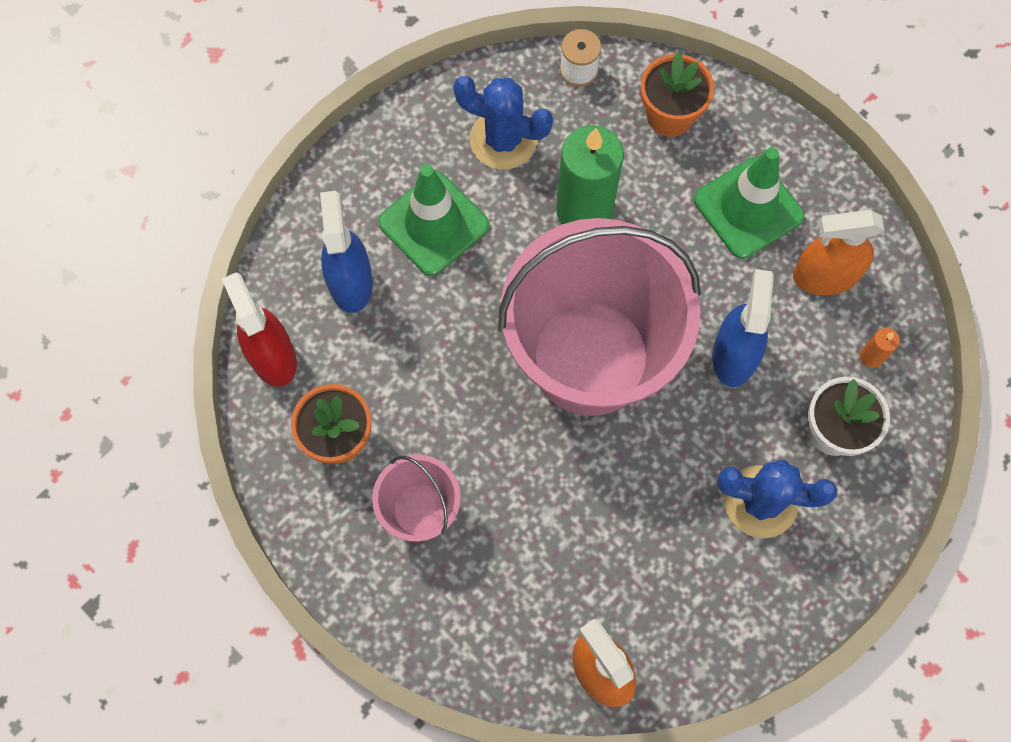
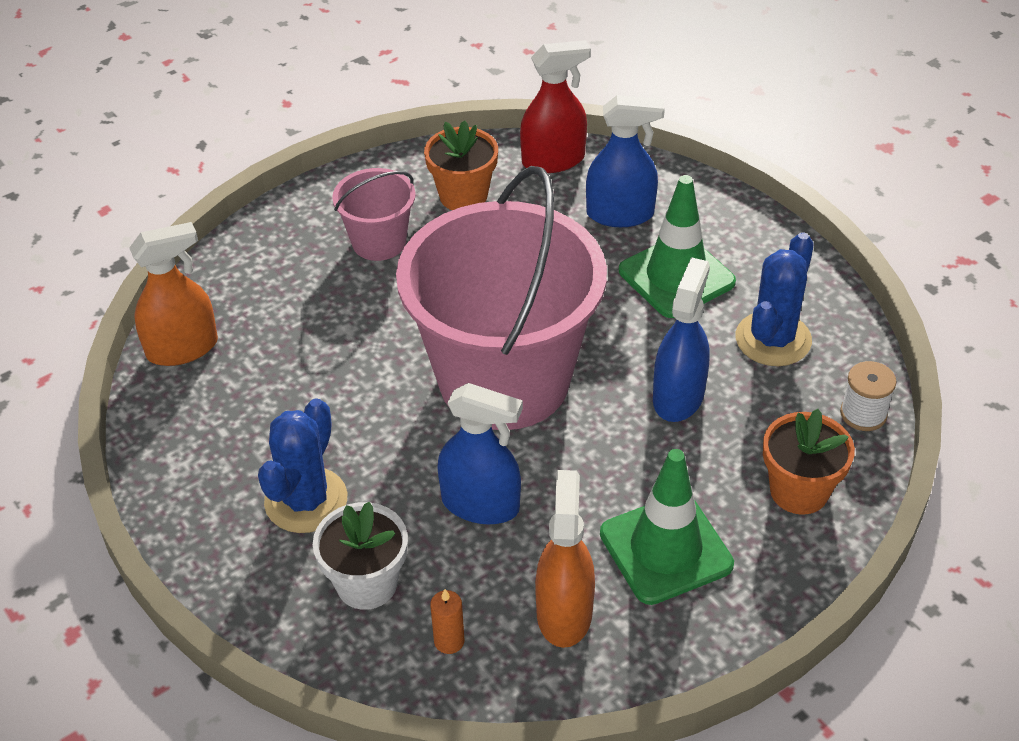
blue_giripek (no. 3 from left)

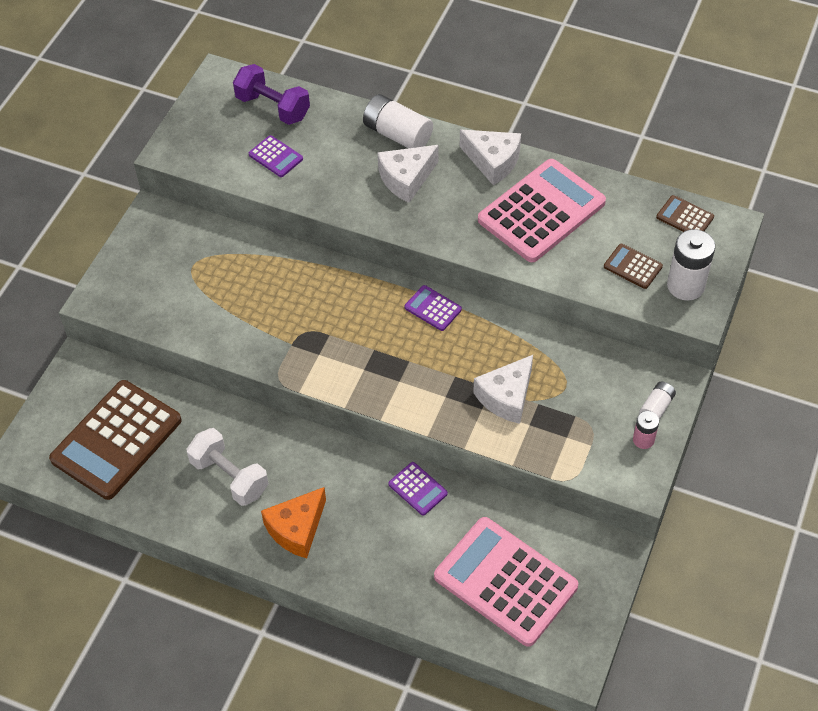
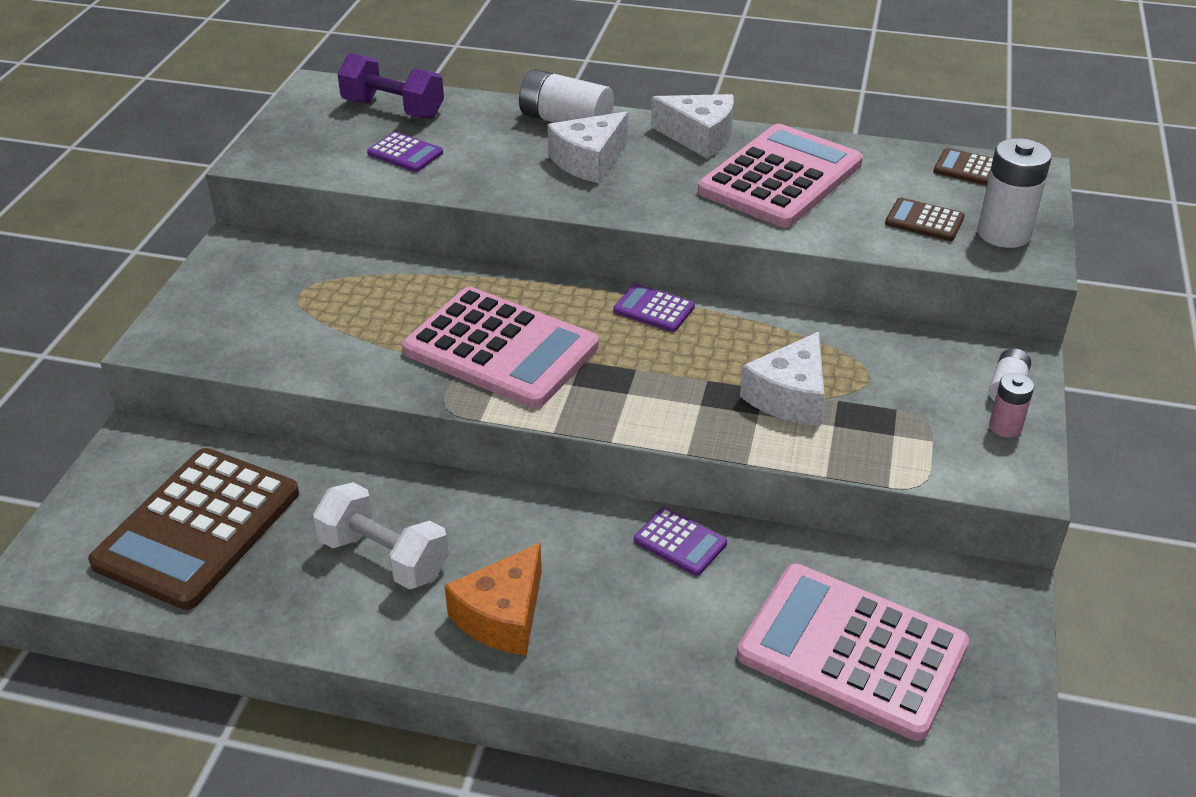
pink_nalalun (no. 1 from left)

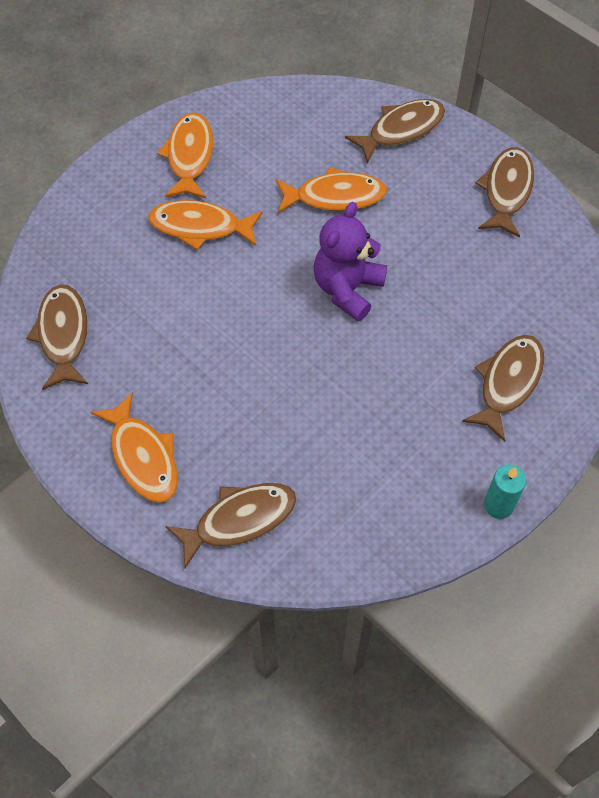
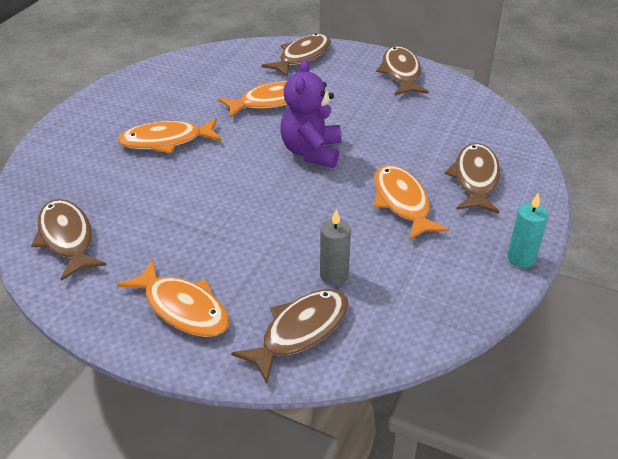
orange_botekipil (no. 4 from left)
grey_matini

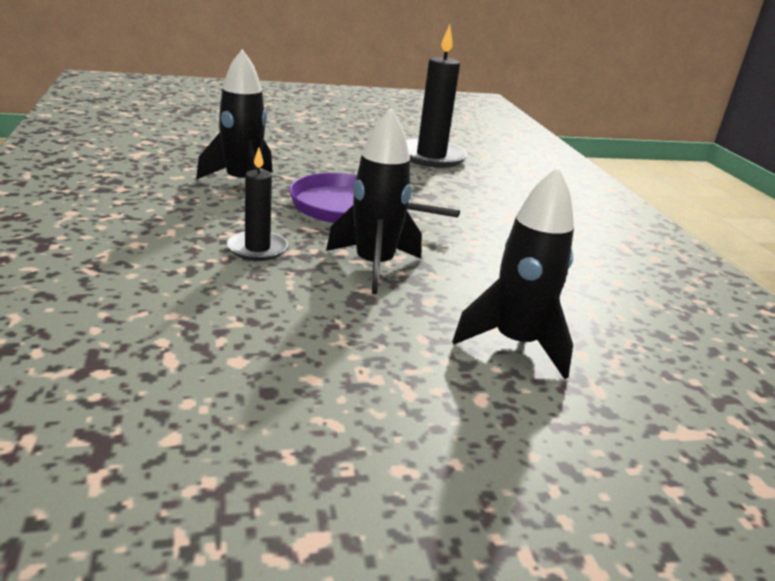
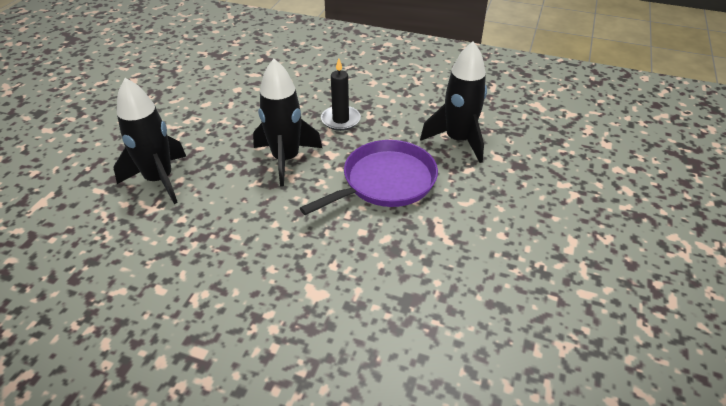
black_matini (no. 2 from left in the first image)

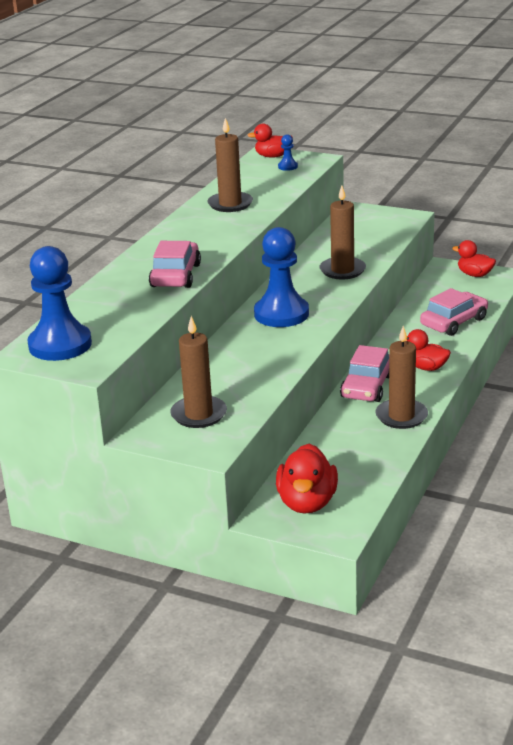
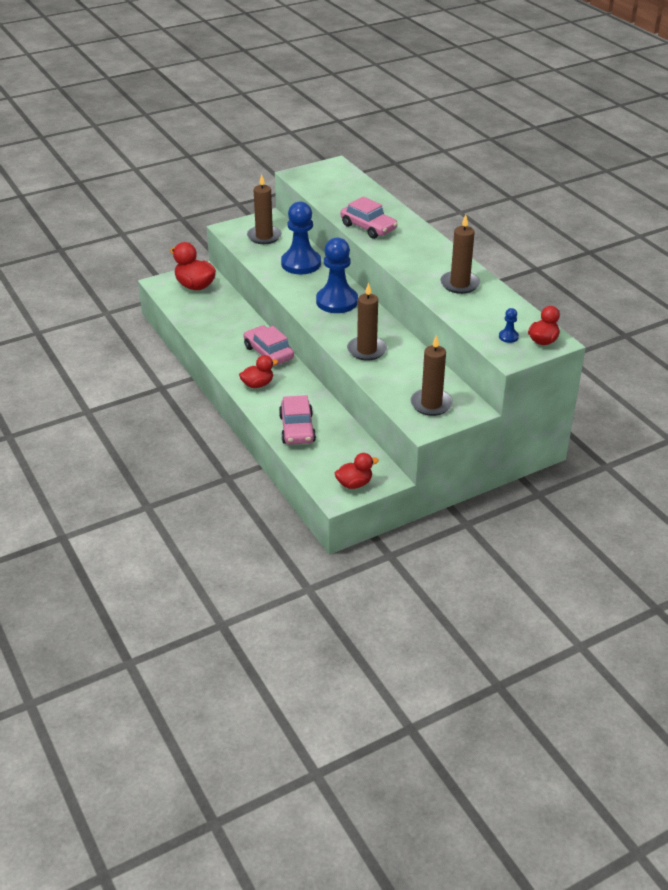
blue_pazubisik (no. 1 from left)
brown_matini (no. 3 from left)

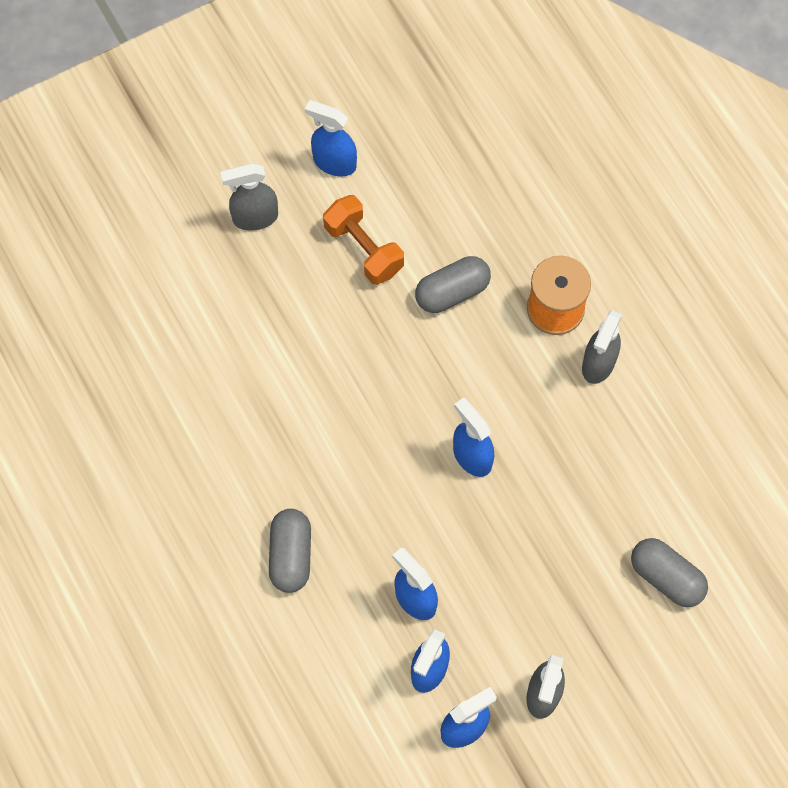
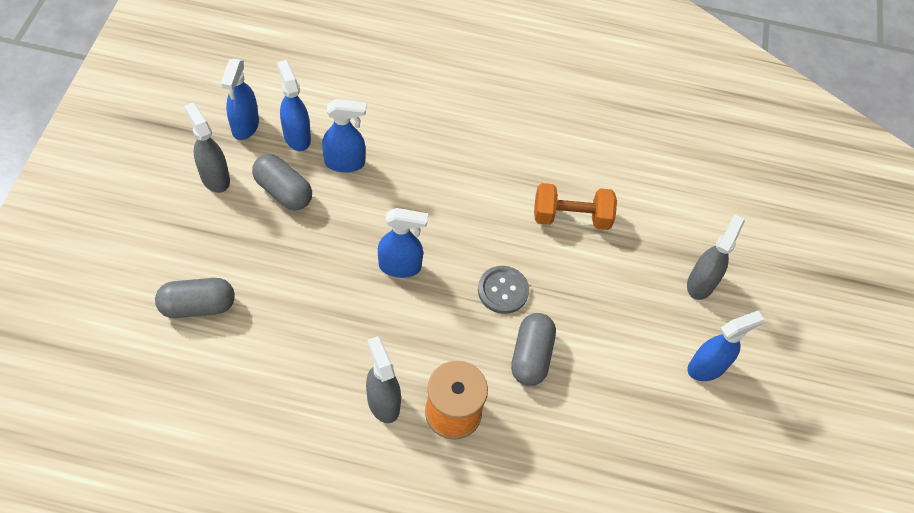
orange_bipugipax
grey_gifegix (no. 2 from left)
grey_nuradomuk

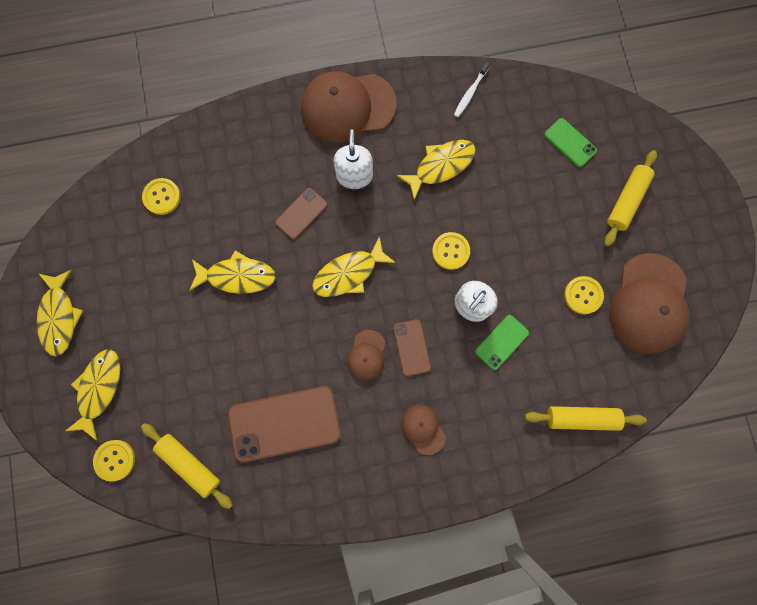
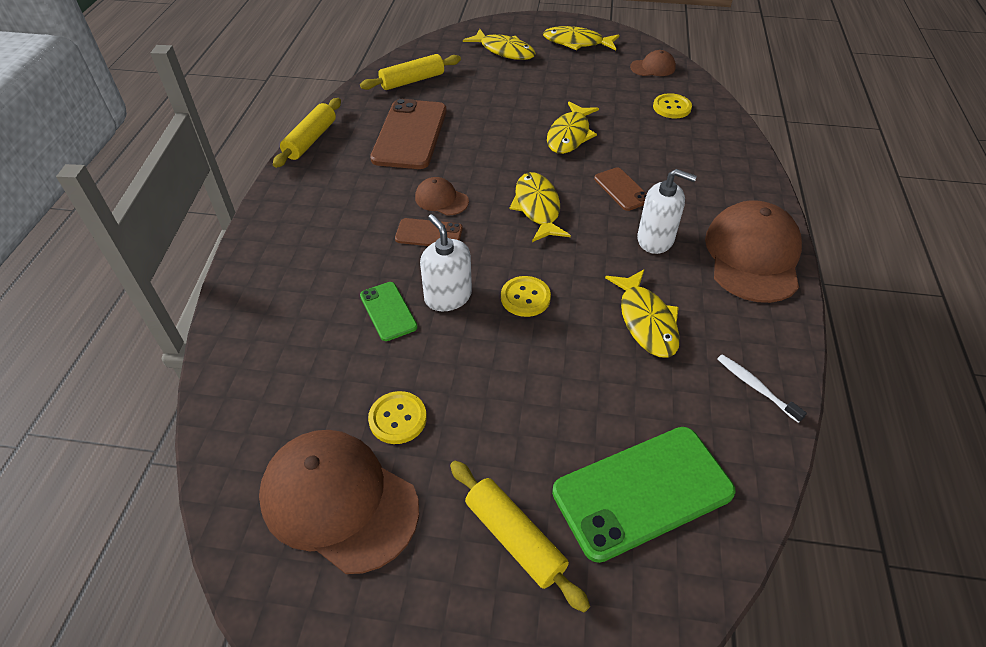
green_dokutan (no. 2 from left)
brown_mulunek (no. 3 from left)
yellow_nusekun (no. 1 from left)
yellow_nuradomuk (no. 1 from left in the first image)

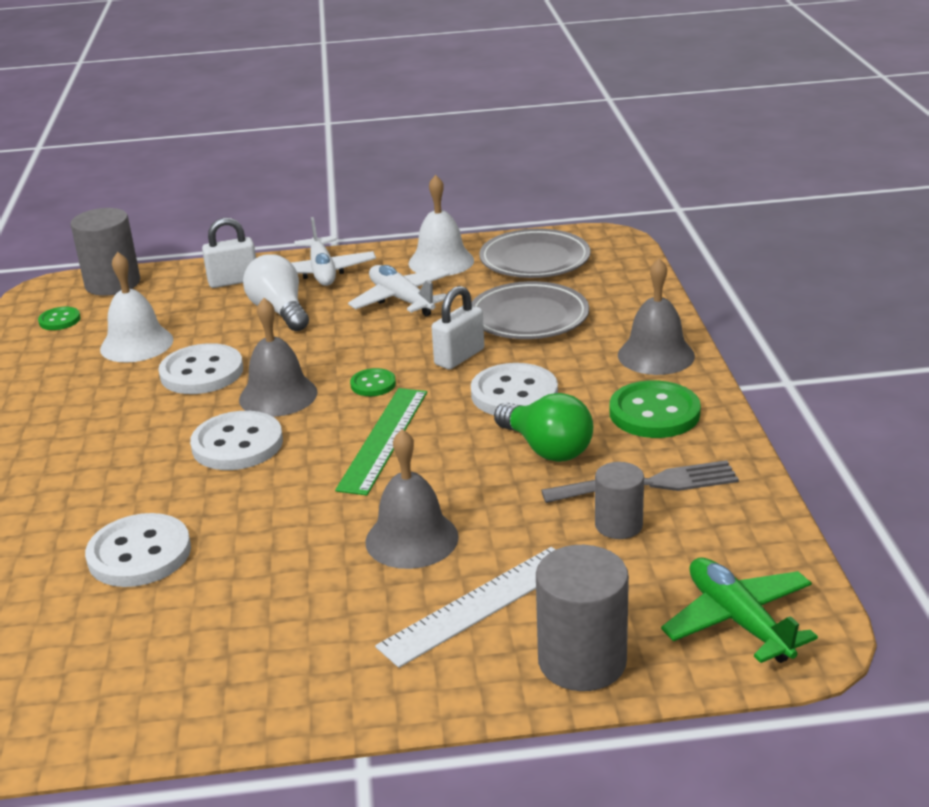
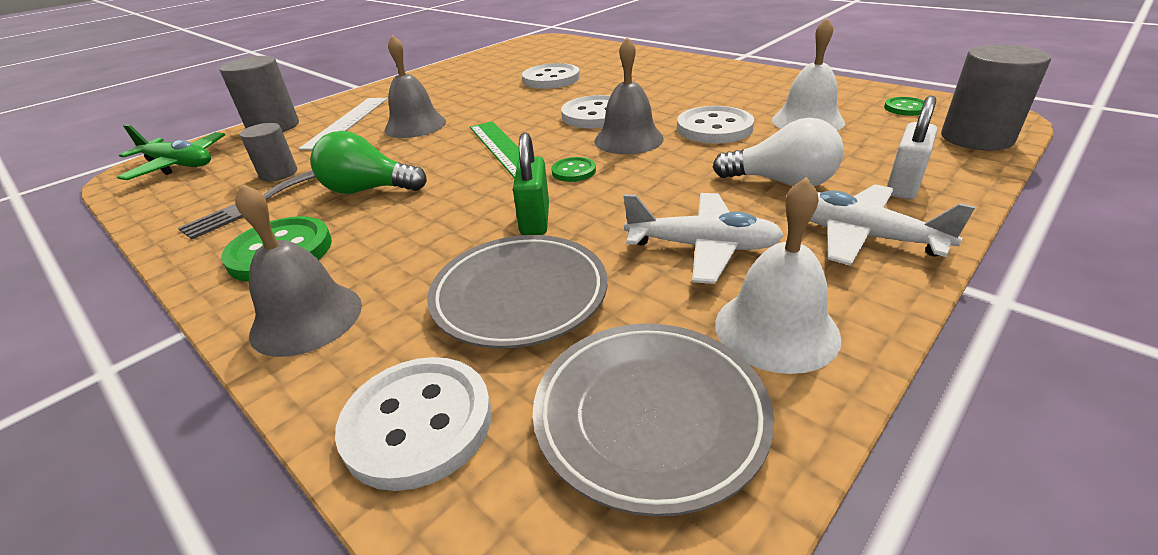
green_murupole
white_nuradomuk (no. 1 from left)

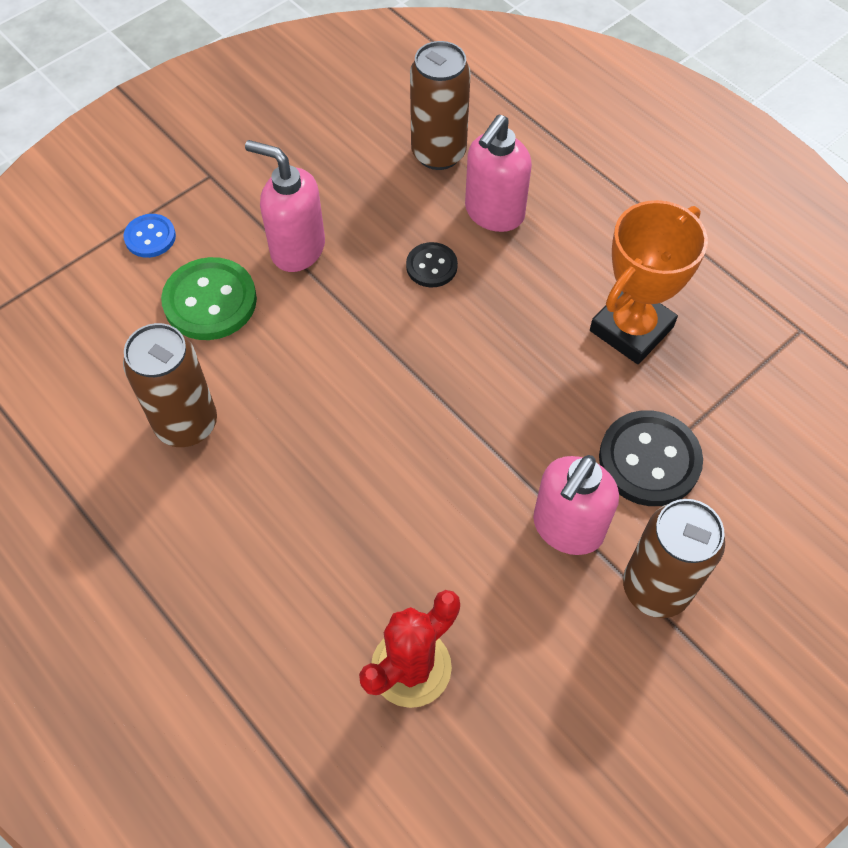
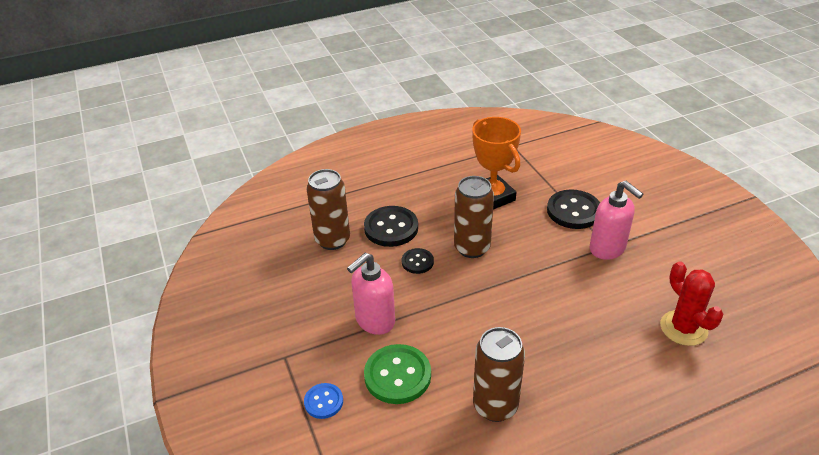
black_nuradomuk (no. 1 from left)
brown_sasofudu (no. 2 from left)

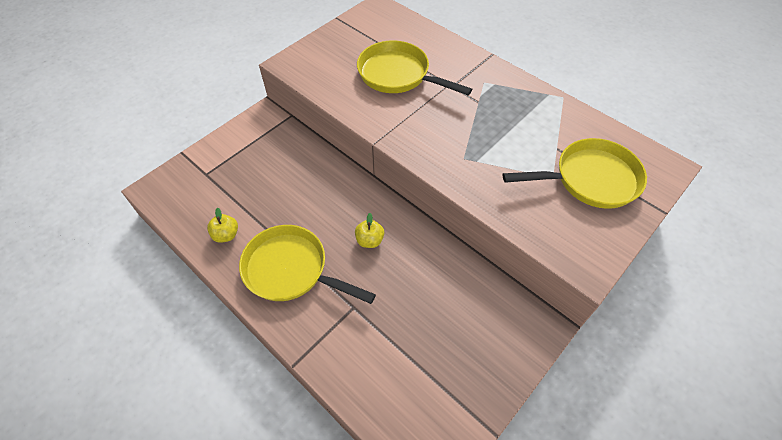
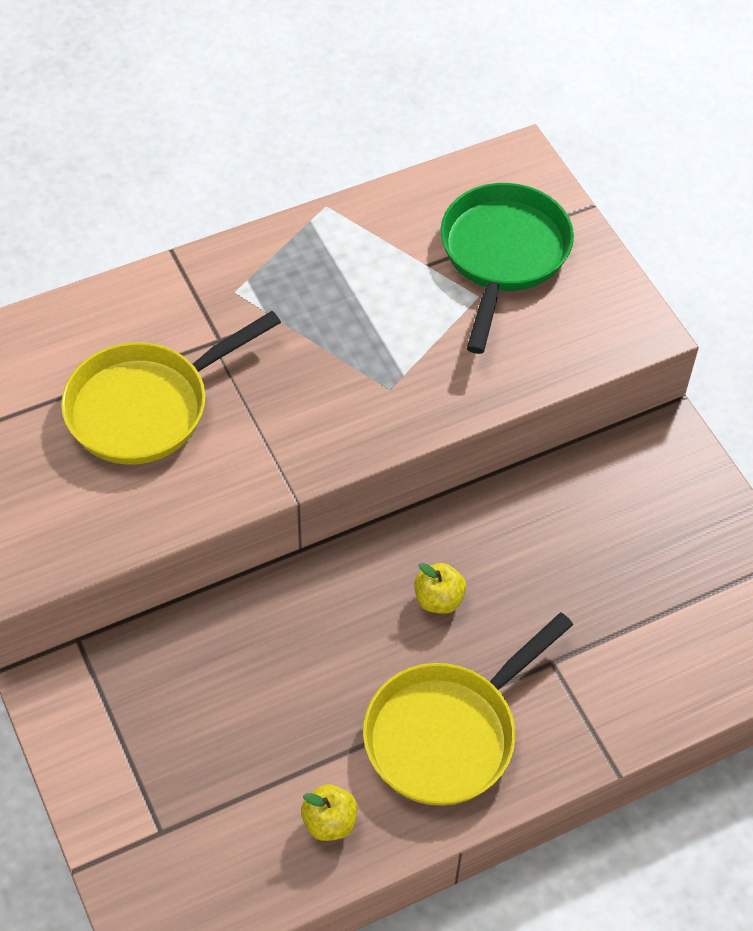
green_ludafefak

